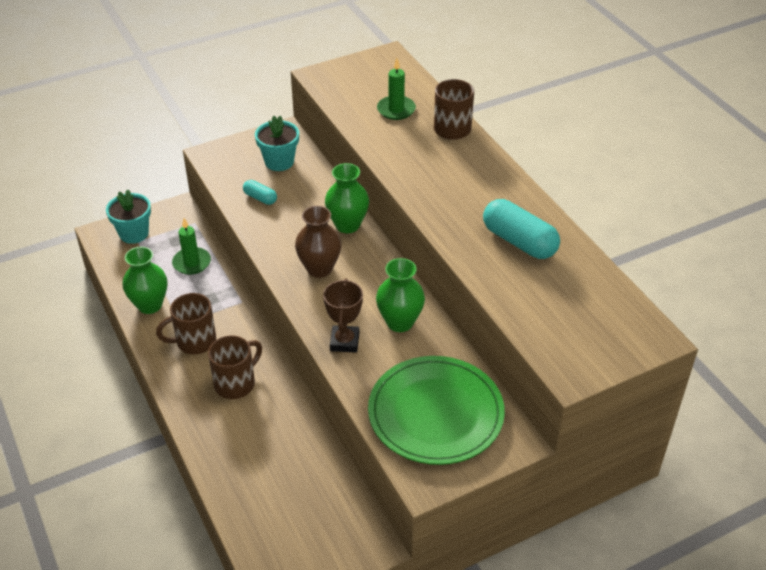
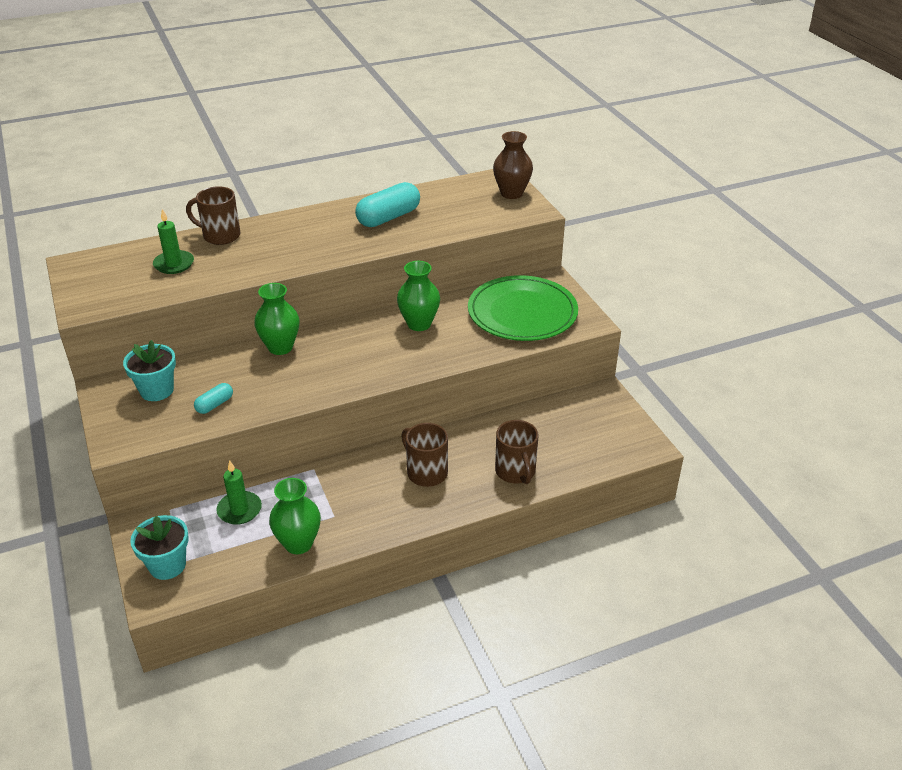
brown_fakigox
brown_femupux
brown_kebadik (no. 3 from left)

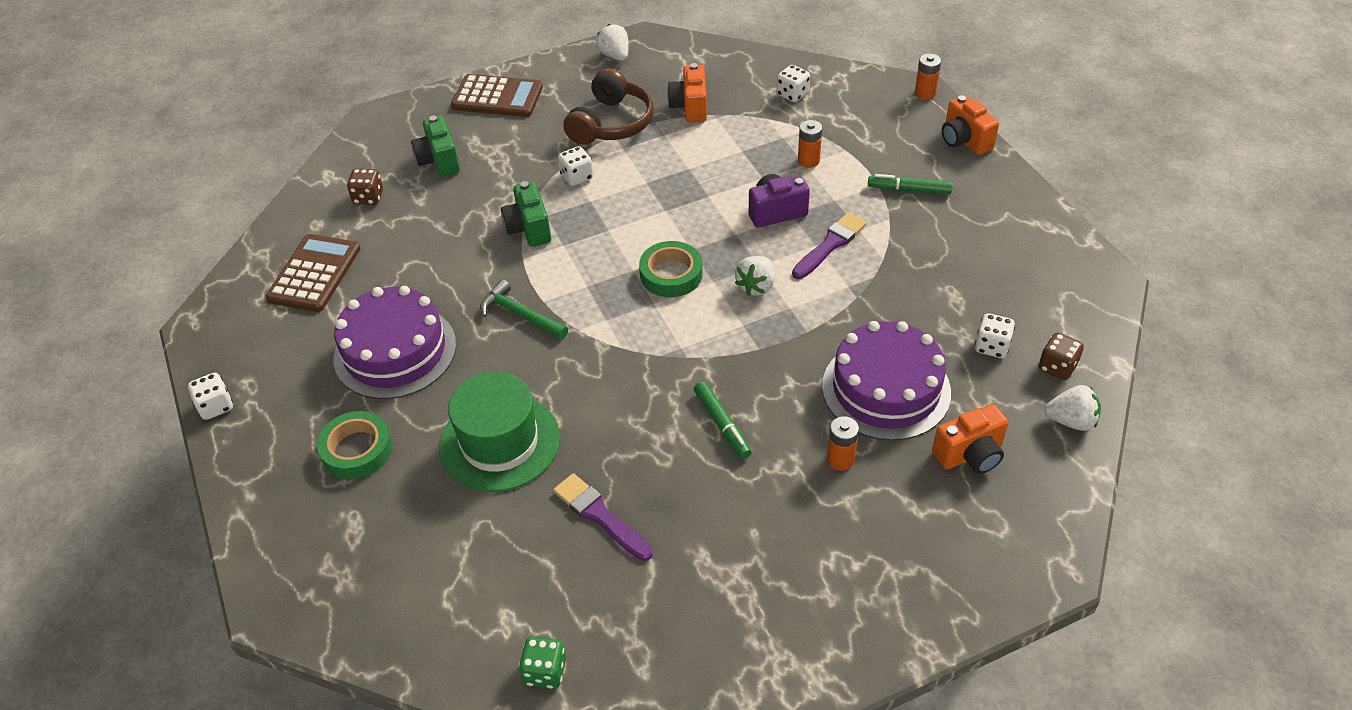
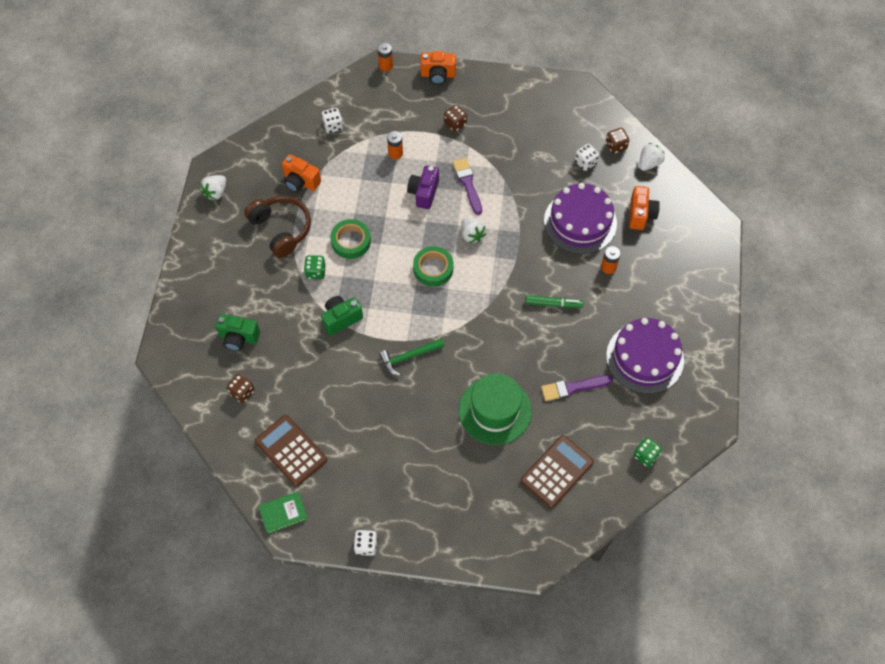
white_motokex (no. 1 from left)
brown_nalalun (no. 2 from left)
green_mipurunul (no. 1 from left)
brown_mipurunul (no. 2 from left)
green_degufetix (no. 2 from left)
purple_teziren (no. 2 from left)
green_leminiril (no. 1 from left)
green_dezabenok

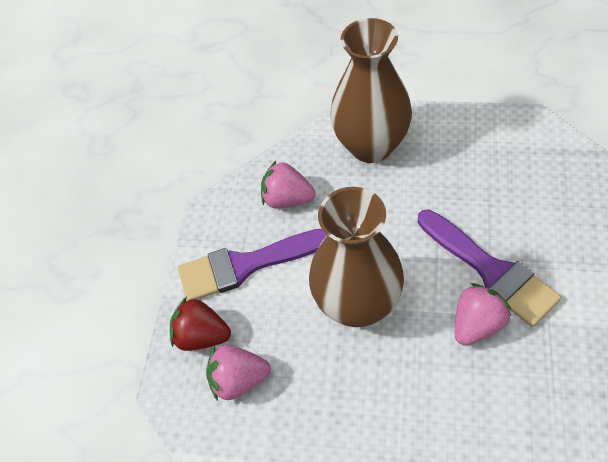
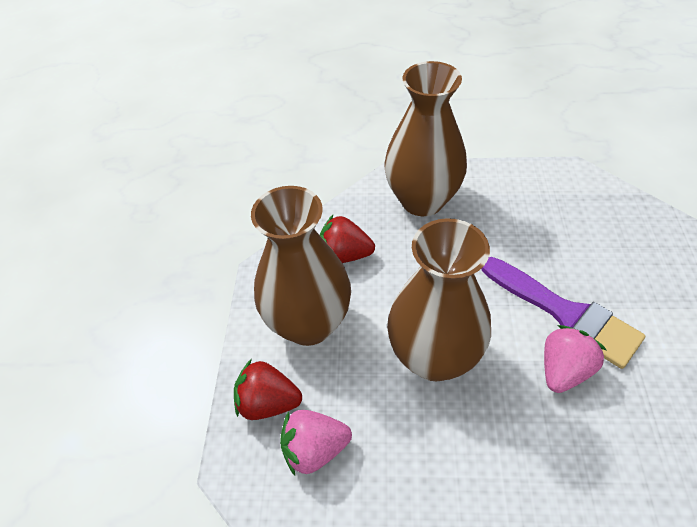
red_motokex (no. 2 from left)
brown_fakigox (no. 1 from left)

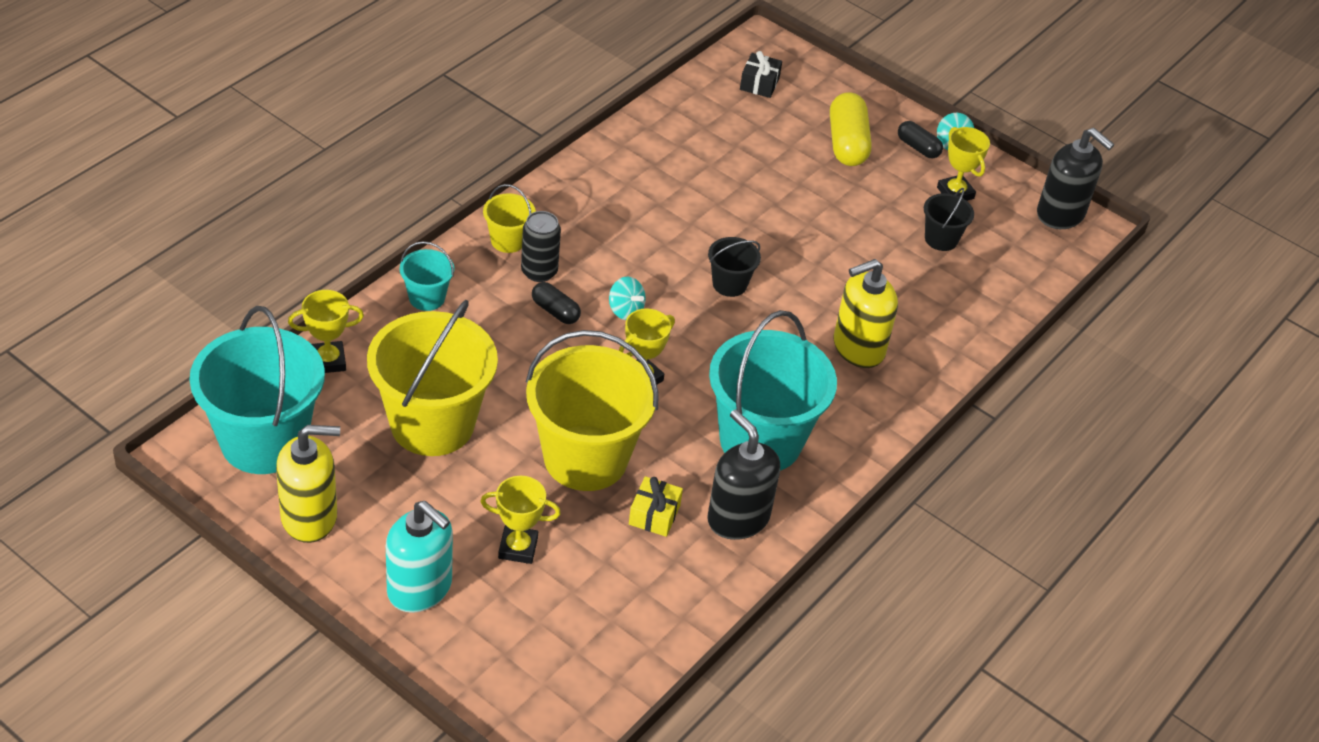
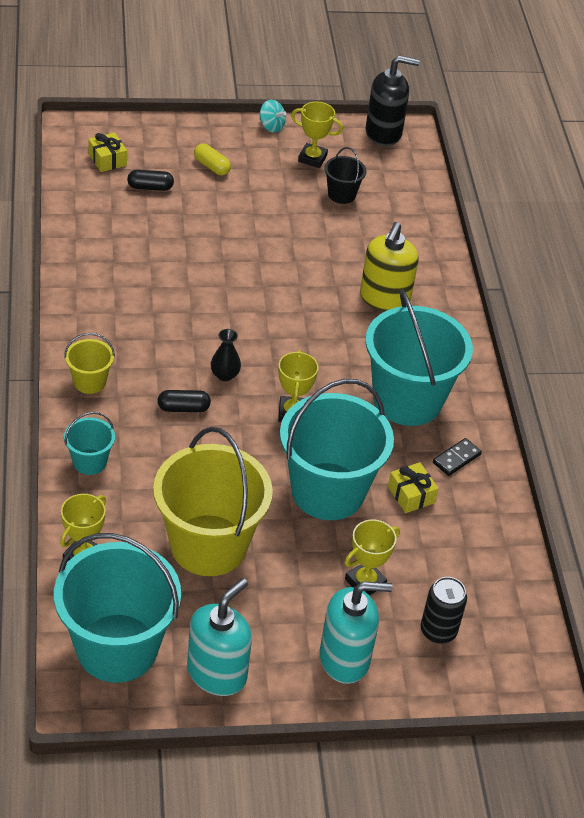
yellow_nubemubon (no. 1 from left)
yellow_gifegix
black_gifegix (no. 1 from left)
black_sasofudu
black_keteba (no. 1 from left in the first image)
black_fakigox
turquoise_keteba (no. 3 from left)
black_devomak
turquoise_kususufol (no. 1 from left)

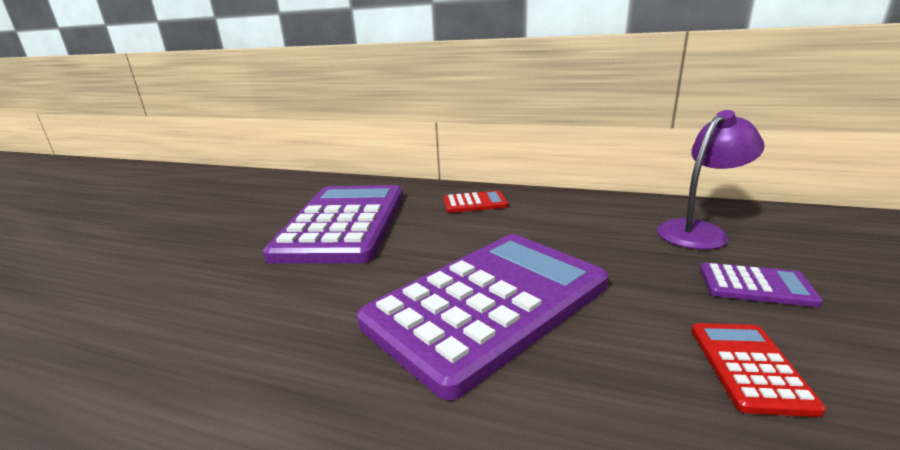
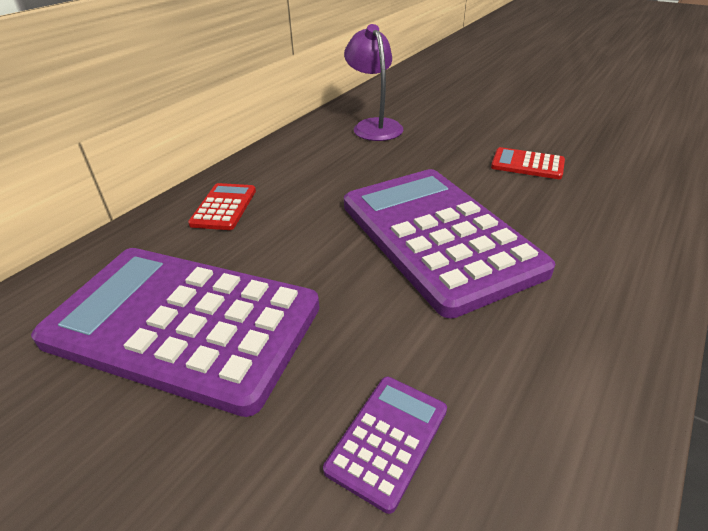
purple_nalalun (no. 2 from left)

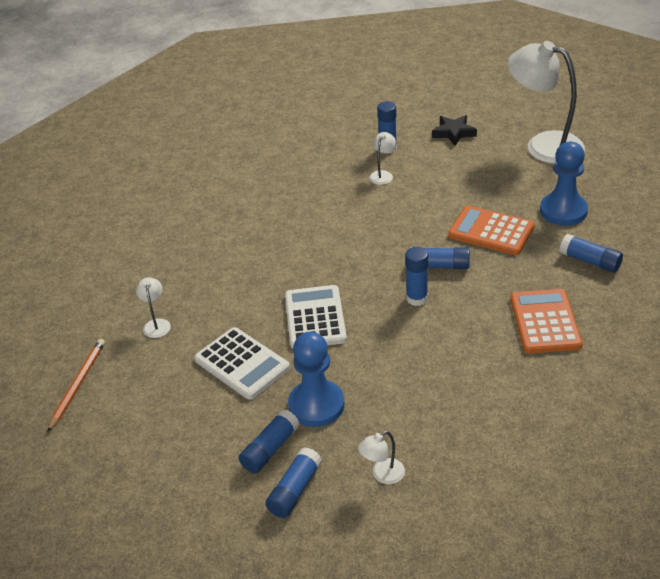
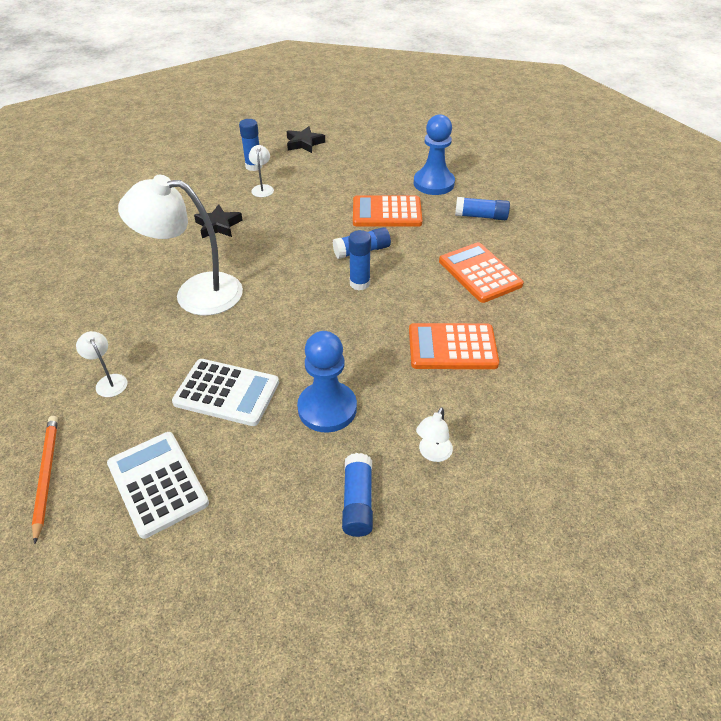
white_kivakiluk (no. 2 from left)
white_nalalun (no. 1 from left)
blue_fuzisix (no. 1 from left in the first image)
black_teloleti (no. 1 from left)
orange_nalalun (no. 2 from left)

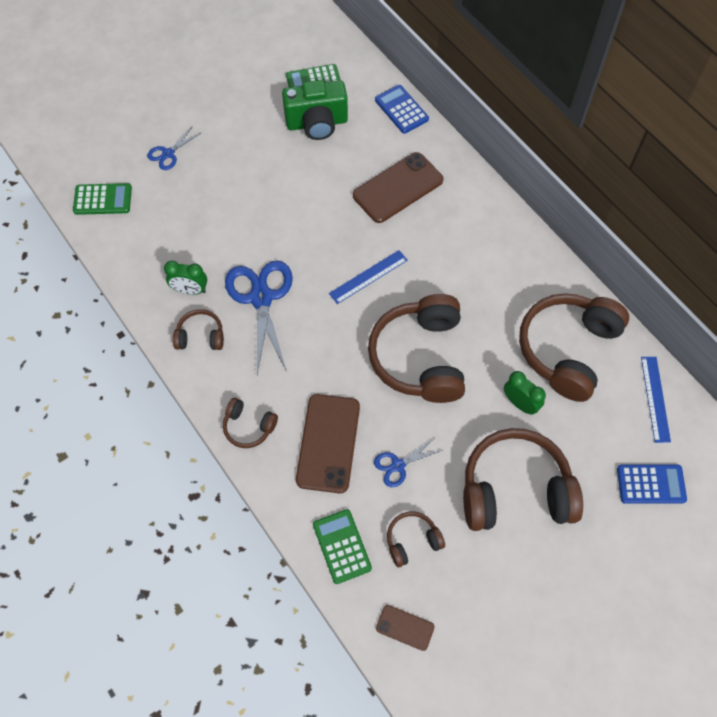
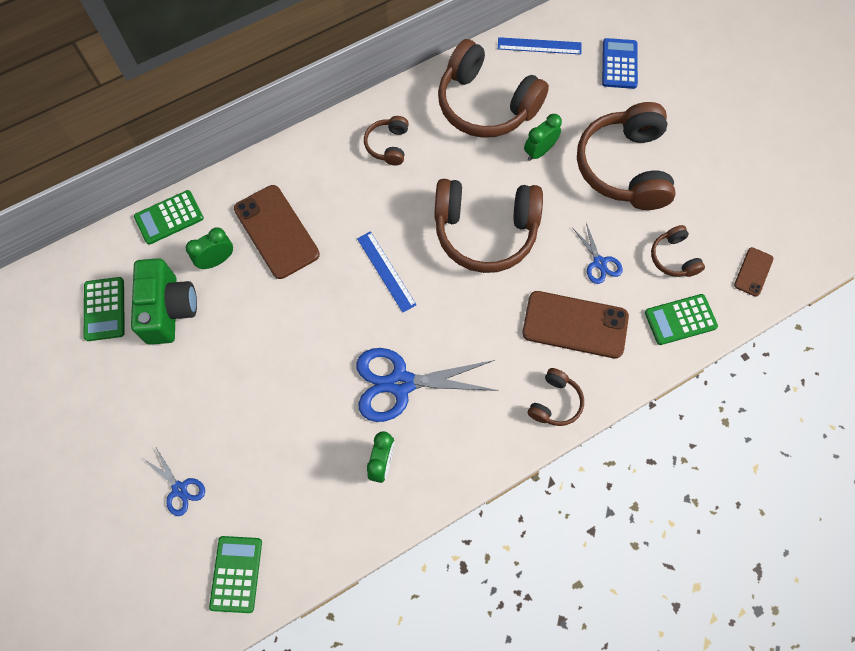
green_nalalun (no. 2 from left)
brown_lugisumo (no. 1 from left)
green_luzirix (no. 1 from left)

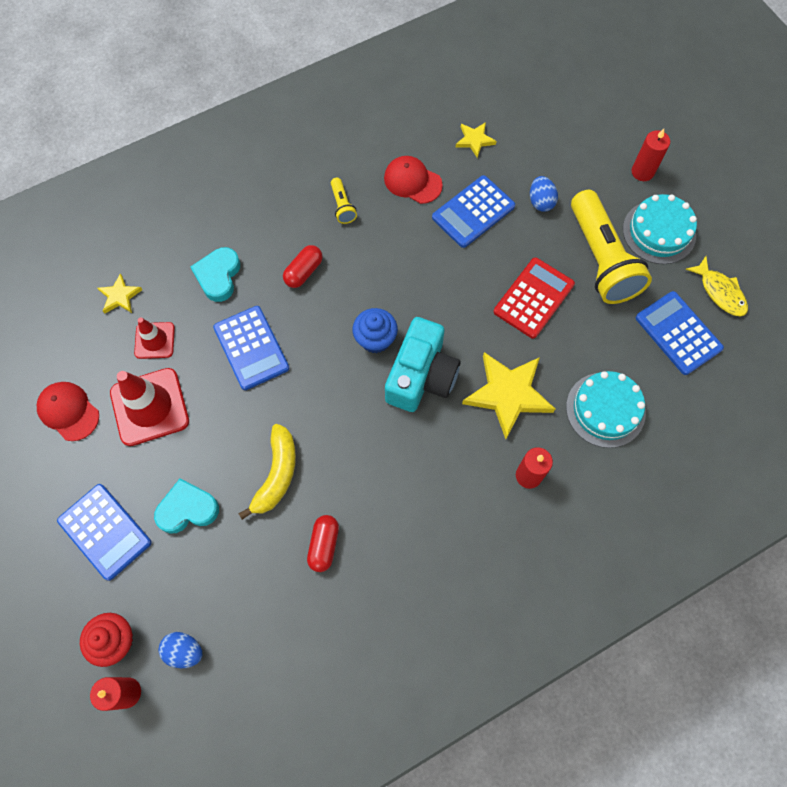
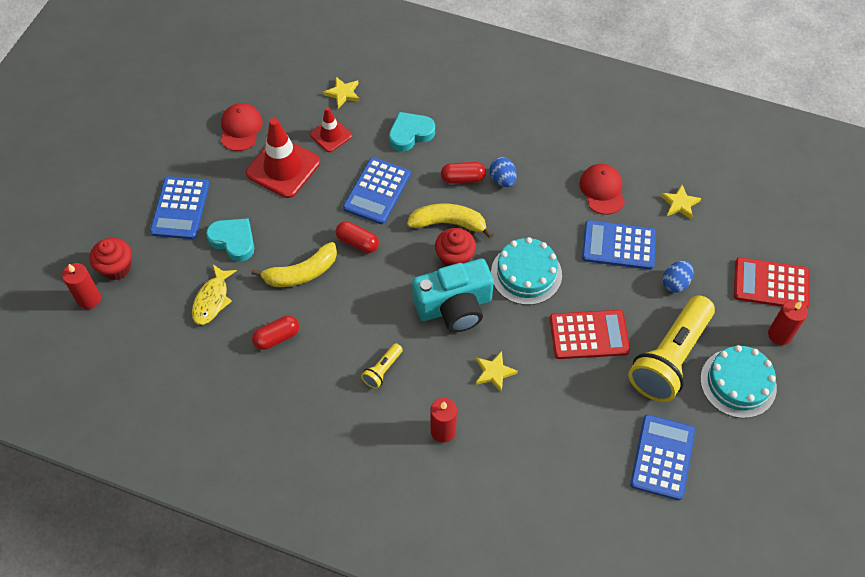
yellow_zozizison (no. 1 from left)
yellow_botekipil
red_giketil (no. 2 from left)
yellow_teloleti (no. 2 from left)
turquoise_teziren (no. 1 from left)
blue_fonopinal (no. 1 from left)
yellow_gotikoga (no. 2 from left)
red_gifegix (no. 2 from left)
red_nalalun (no. 2 from left)

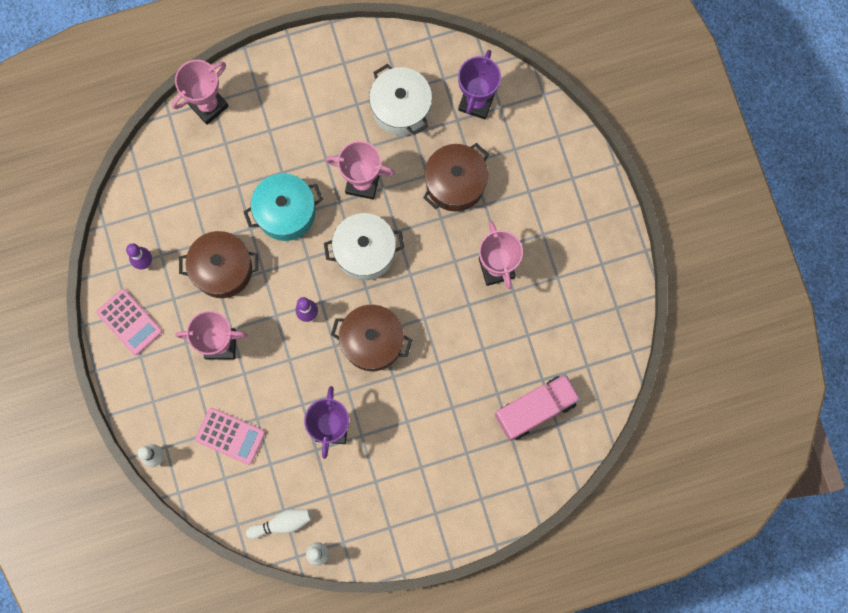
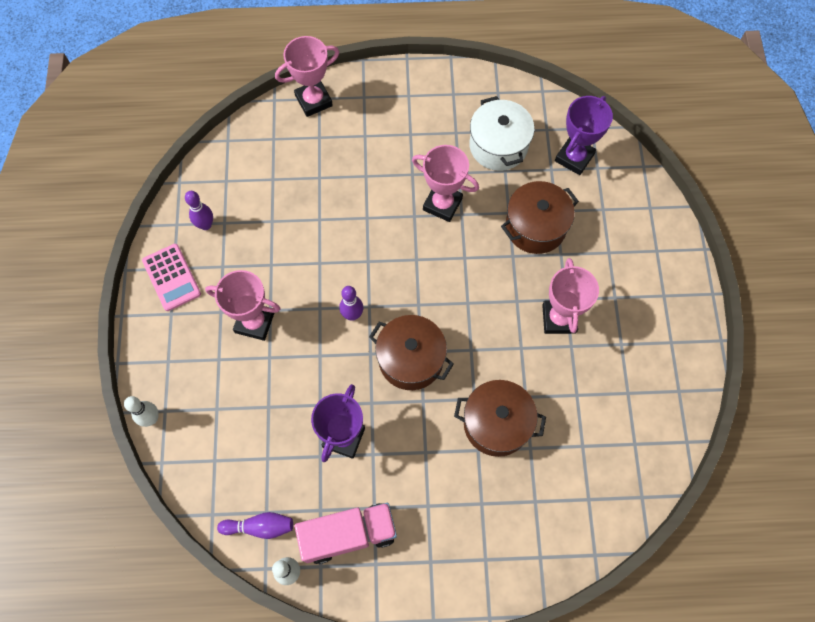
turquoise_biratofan
white_biratofan (no. 1 from left in the first image)
brown_biratofan (no. 2 from left)
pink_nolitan
pink_nalalun (no. 2 from left in the first image)
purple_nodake (no. 2 from left)

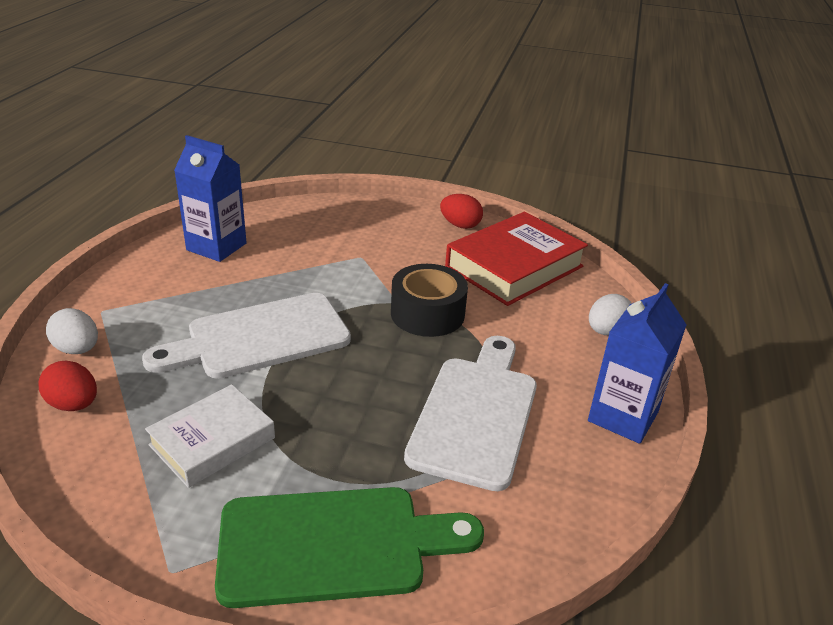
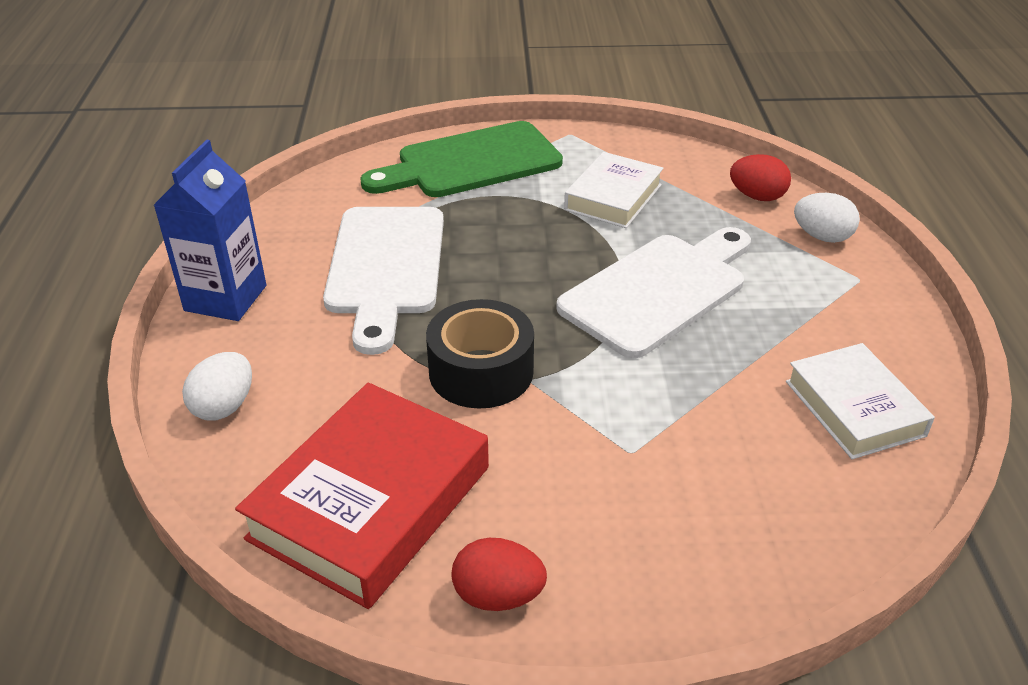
white_dezabenok (no. 2 from left)

